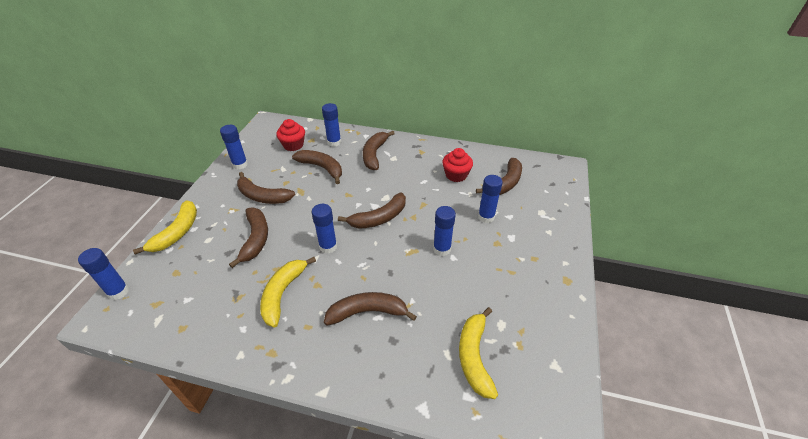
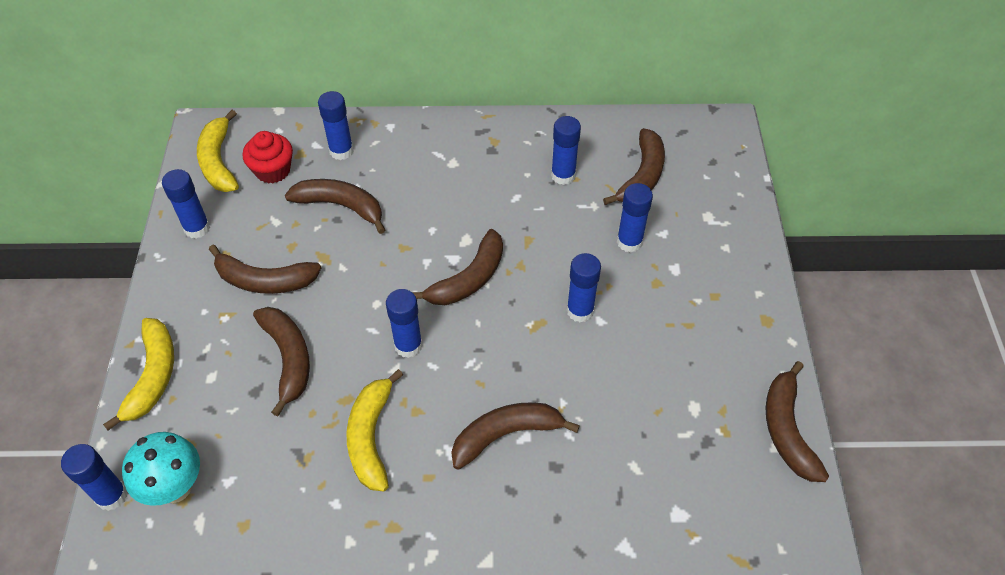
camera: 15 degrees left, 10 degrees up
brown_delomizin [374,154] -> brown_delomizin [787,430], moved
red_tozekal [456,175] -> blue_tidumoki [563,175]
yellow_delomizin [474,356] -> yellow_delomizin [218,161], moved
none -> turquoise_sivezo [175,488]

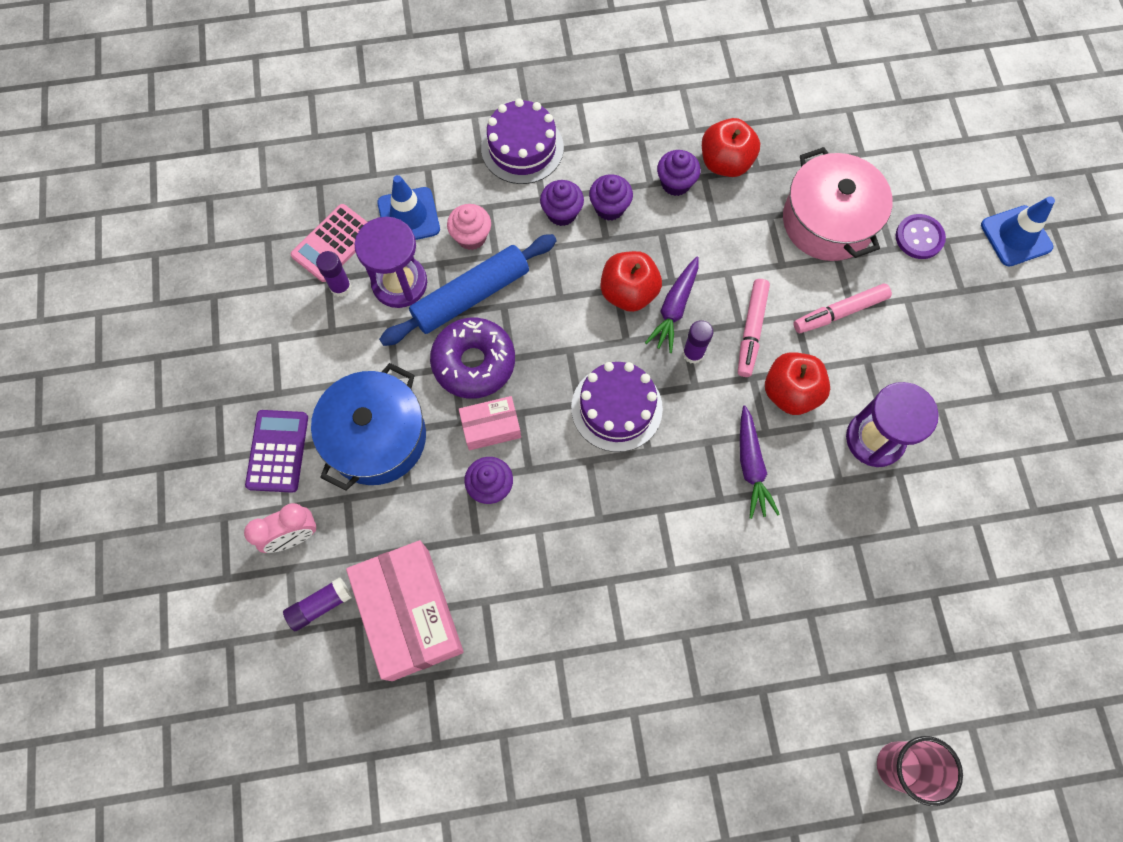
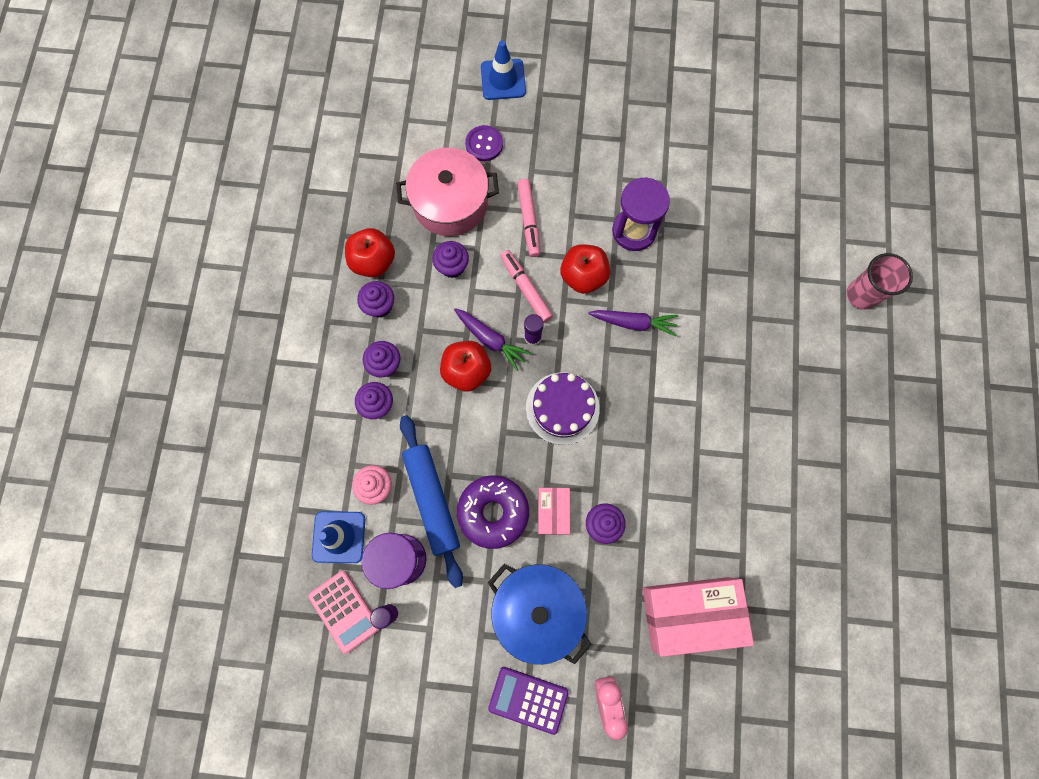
camera: 75 degrees left, 5 degrees up
purple_tidumoki [320,605] -> none
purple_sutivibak [522,148] -> none
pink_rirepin [751,331] -> pink_rirepin [526,288], 150 degrees counterclockwise
none -> purple_tozekal [452,266]

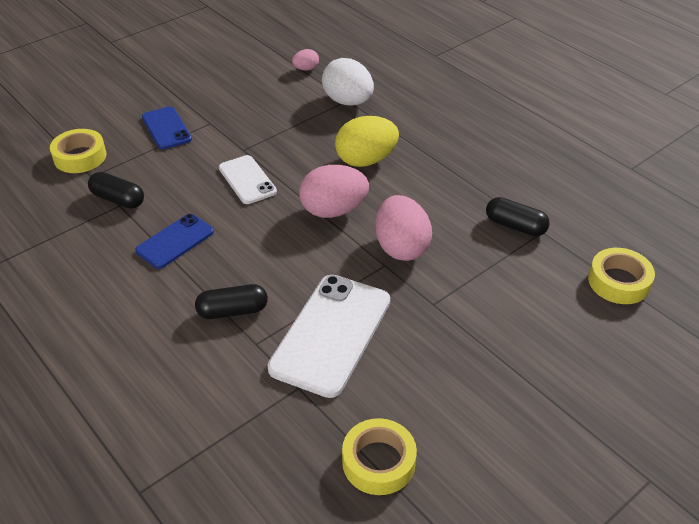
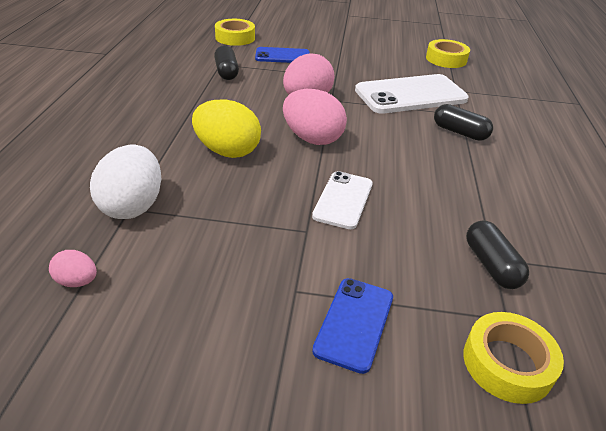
camera: 135 degrees left, 5 degrees down
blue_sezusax [175,241] -> blue_sezusax [282,56], moved

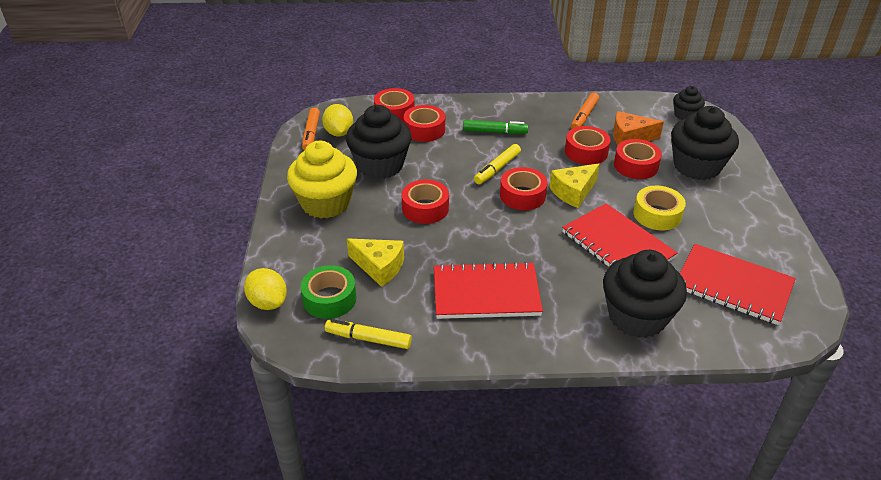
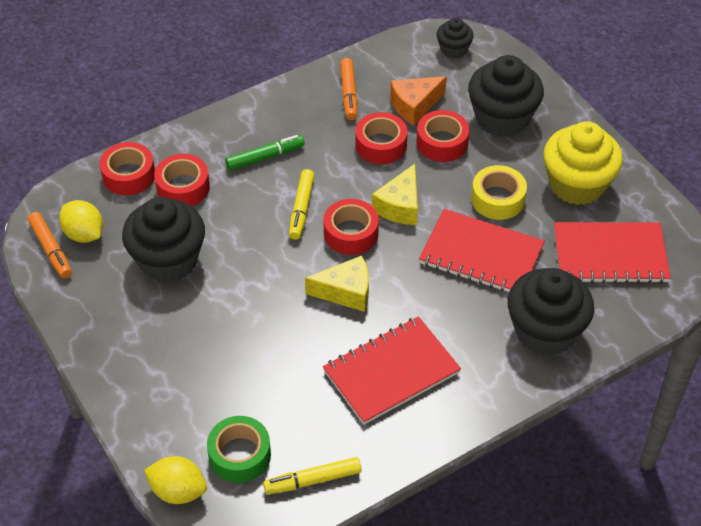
camera: 30 degrees left, 10 degrees up
yellow_tozekal [325,203] -> yellow_tozekal [577,184], moved
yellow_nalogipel [379,267] -> yellow_nalogipel [346,292], moved
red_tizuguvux [425,208] -> none

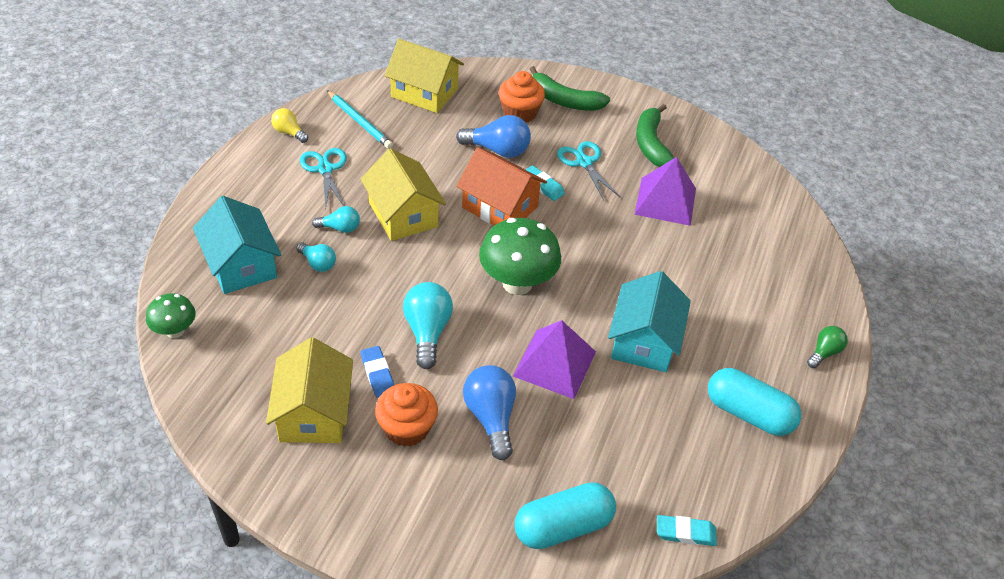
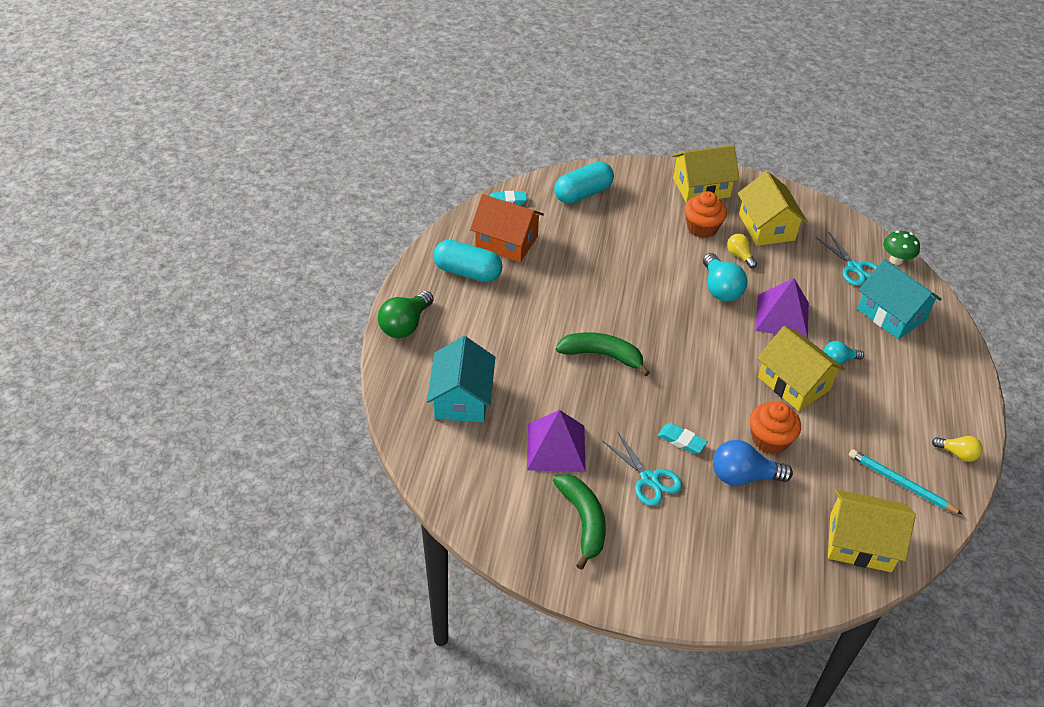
camera: 170 degrees right, 0 degrees up
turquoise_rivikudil [318,263] -> none
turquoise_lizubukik [325,169] -> turquoise_lizubukik [854,268], moved
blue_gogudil [377,374] -> yellow_rivikudil [739,256]
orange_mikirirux [500,207] -> orange_mikirirux [506,242], moved
blue_rivikudil [491,418] -> none
green_sivezo [517,283] -> none
orange_tozekal [520,113] -> orange_tozekal [770,439], moved
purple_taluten [555,363] -> purple_taluten [782,316], moved
green_delomizin [564,100] -> green_delomizin [602,355], moved
turquoise_mikirirux [644,341] -> turquoise_mikirirux [462,398], moved
green_rivikudil [824,352] -> green_rivikudil [405,325], x1.71
none -> yellow_mikirirux [701,187]

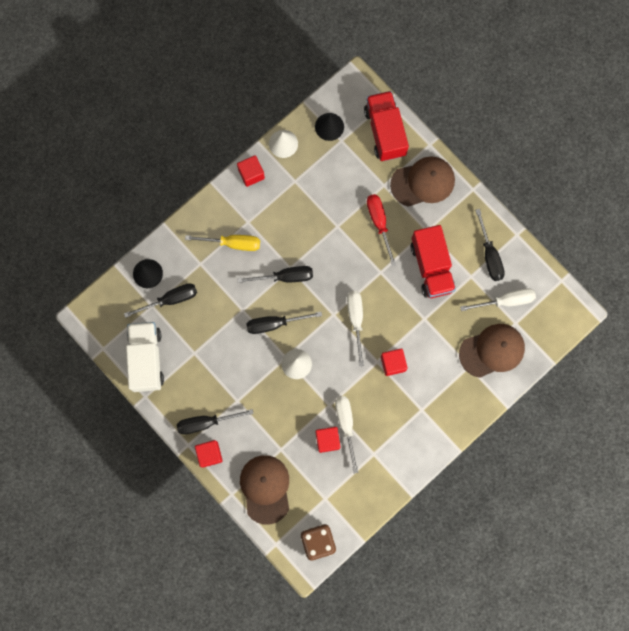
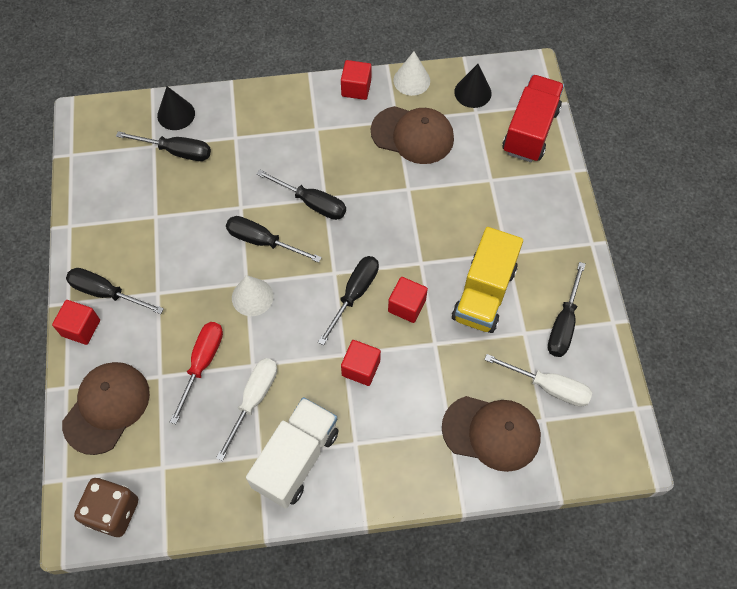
camera: 35 degrees right, 15 degrees down
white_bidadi [146,359] -> white_bidadi [296,459], moved
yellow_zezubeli [232,243] -> none
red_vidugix [327,440] -> red_vidugix [407,306], moved
white_zezubeli [356,320] -> black_zezubeli [354,294]
red_zezubeli [379,223] -> red_zezubeli [202,363], moved
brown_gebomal [423,182] -> brown_gebomal [412,135], moved
red_bidadi [431,267] -> yellow_bidadi [484,294]

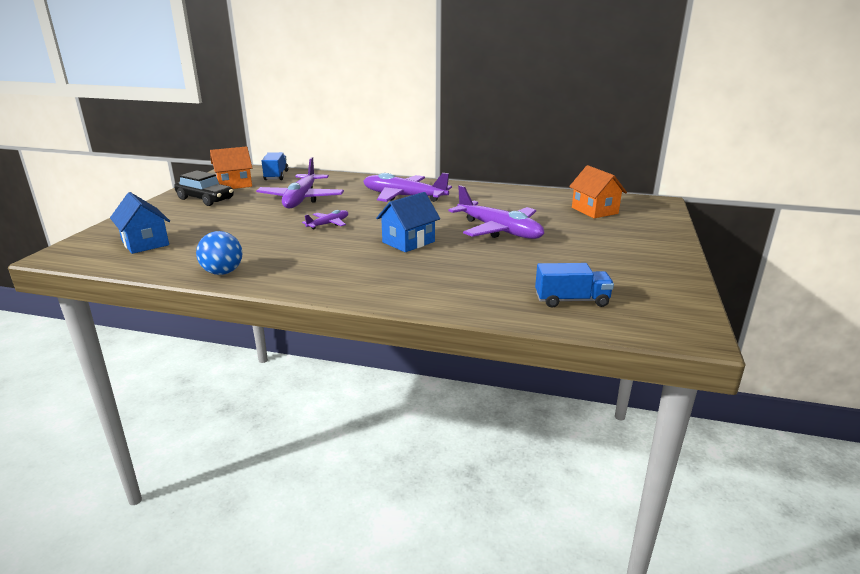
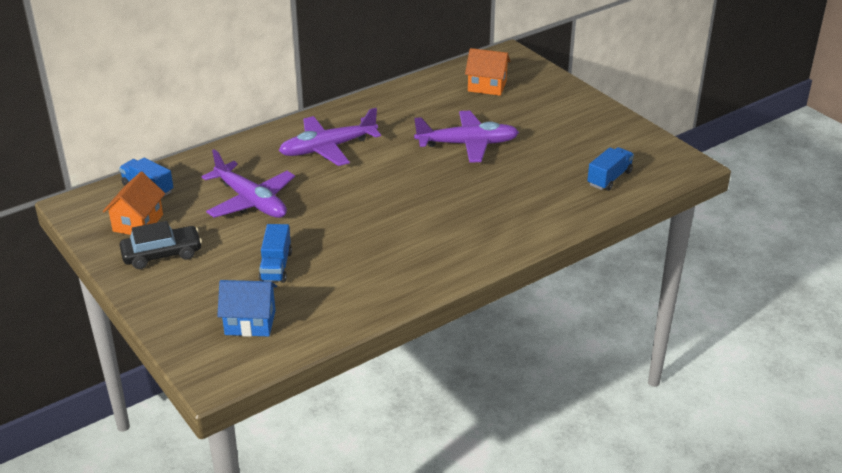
camera: 50 degrees left, 10 degrees up
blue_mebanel [223,272] -> none
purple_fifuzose [328,224] -> none
blue_mikirirux [408,242] -> none
none -> blue_bidadi [276,266]

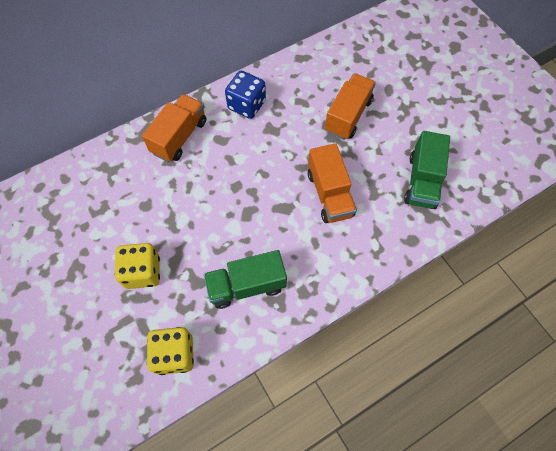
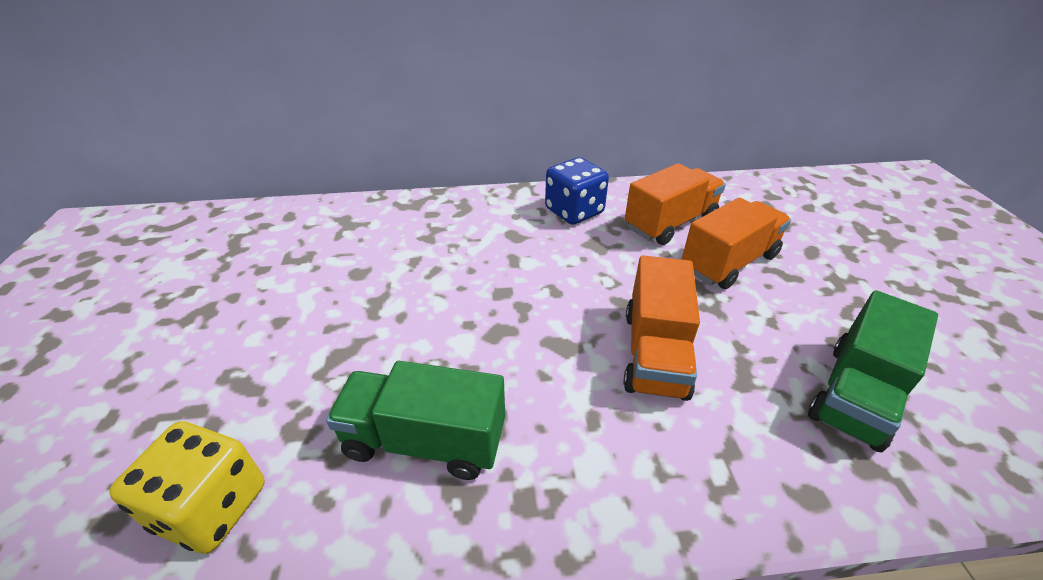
camera: 25 degrees right, 25 degrees down
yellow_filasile [142,272] -> none
orange_bidadi [179,137] -> orange_bidadi [670,223], moved

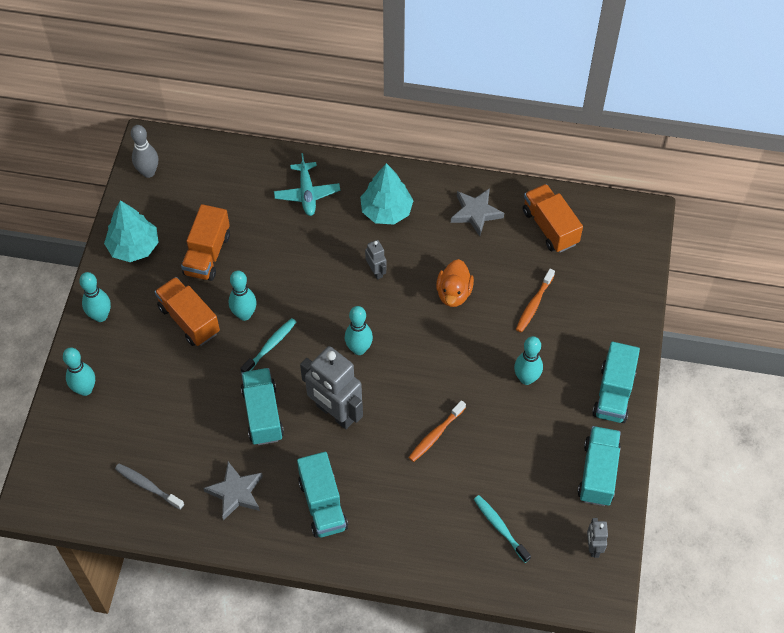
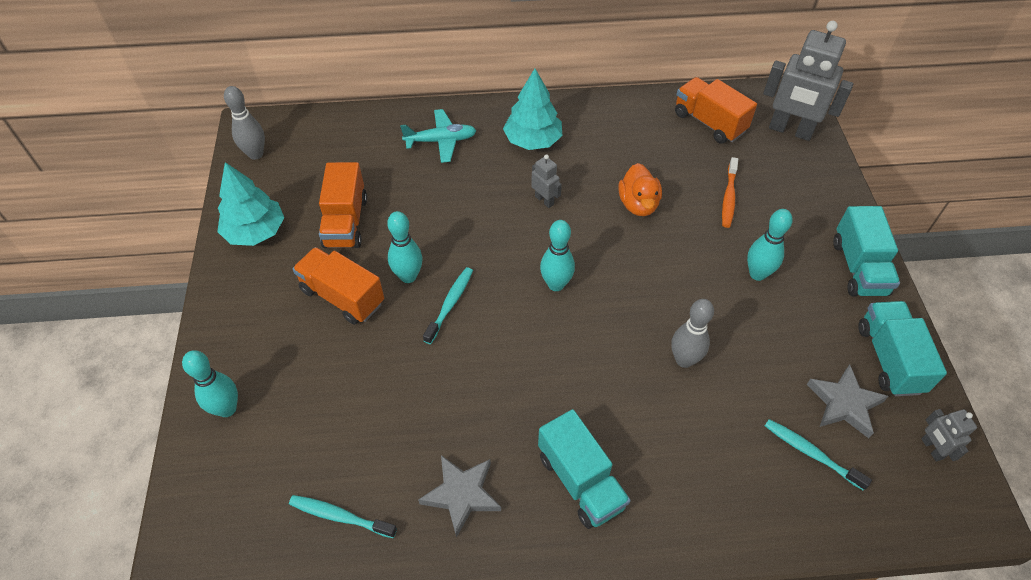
camera: 15 degrees left, 5 degrees down
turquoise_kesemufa [100,316] -> none
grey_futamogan [148,486] -> turquoise_futamogan [340,516]
turquoise_bidadi [263,414] -> none
turquoise_fifuzose [307,193] -> turquoise_fifuzose [441,141], 75 degrees counterclockwise
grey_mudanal [335,413] -> grey_mudanal [790,131], moved
orange_futamogan [435,435] -> grey_kesemufa [684,360]
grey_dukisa [475,213] -> grey_dukisa [844,404], moved

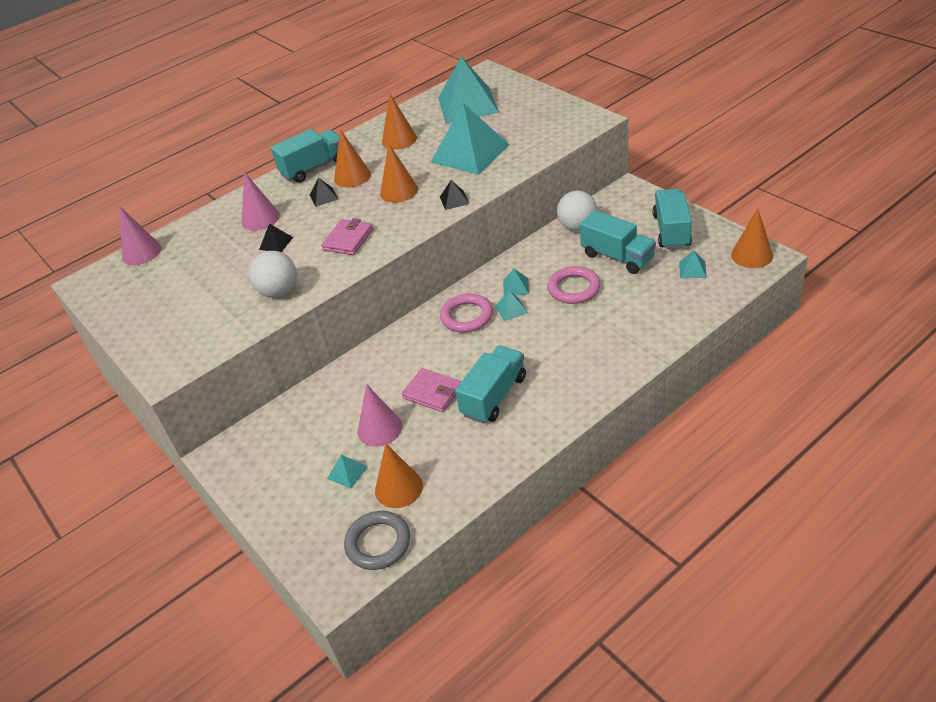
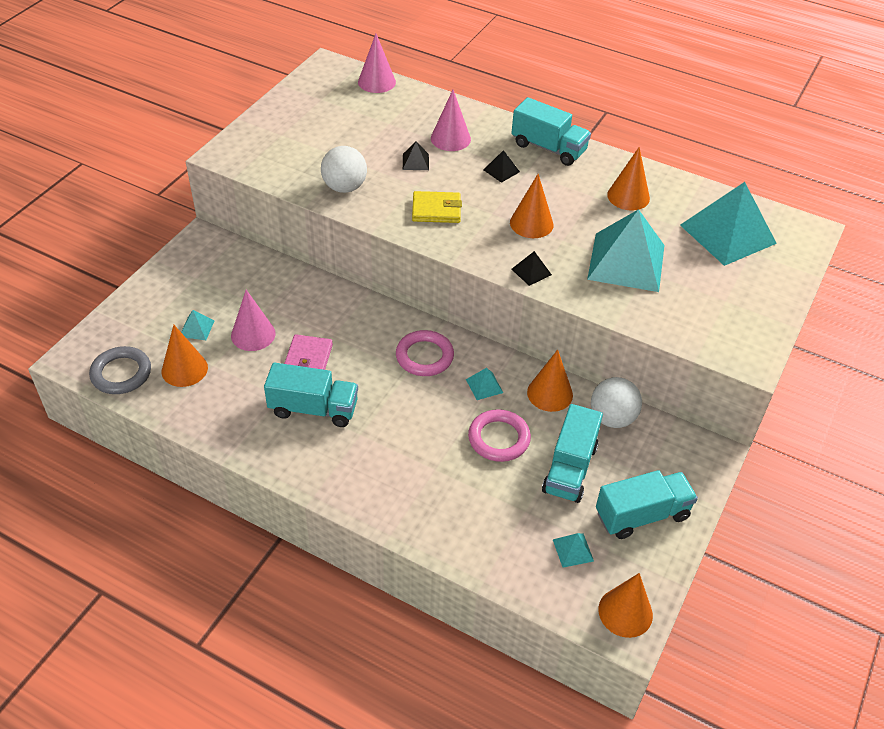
camera: 60 degrees right, 5 degrees up
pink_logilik [348,239] -> yellow_logilik [436,210]
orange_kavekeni [352,176] -> orange_kavekeni [550,393], moved
turquoise_taluten [511,309] -> none

